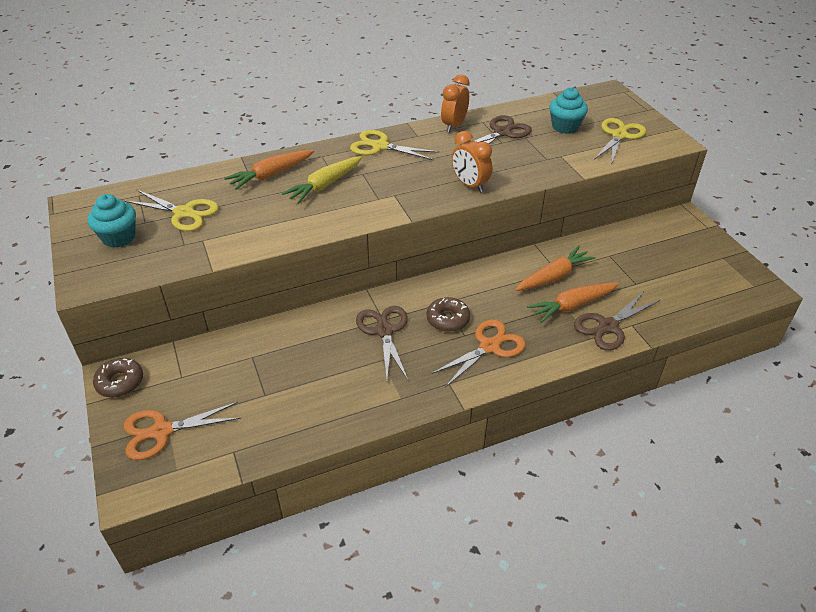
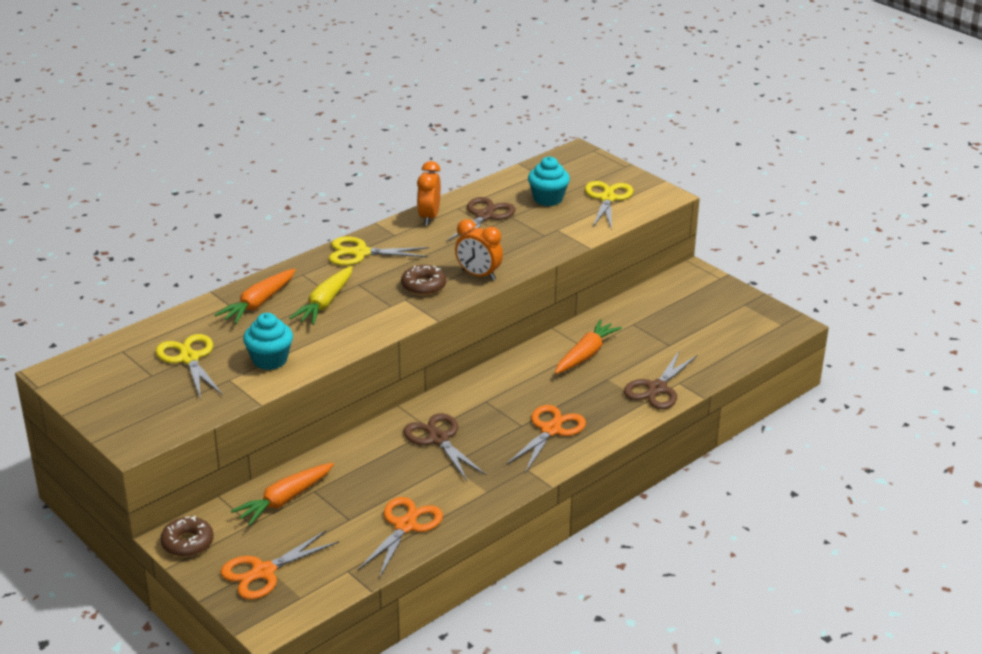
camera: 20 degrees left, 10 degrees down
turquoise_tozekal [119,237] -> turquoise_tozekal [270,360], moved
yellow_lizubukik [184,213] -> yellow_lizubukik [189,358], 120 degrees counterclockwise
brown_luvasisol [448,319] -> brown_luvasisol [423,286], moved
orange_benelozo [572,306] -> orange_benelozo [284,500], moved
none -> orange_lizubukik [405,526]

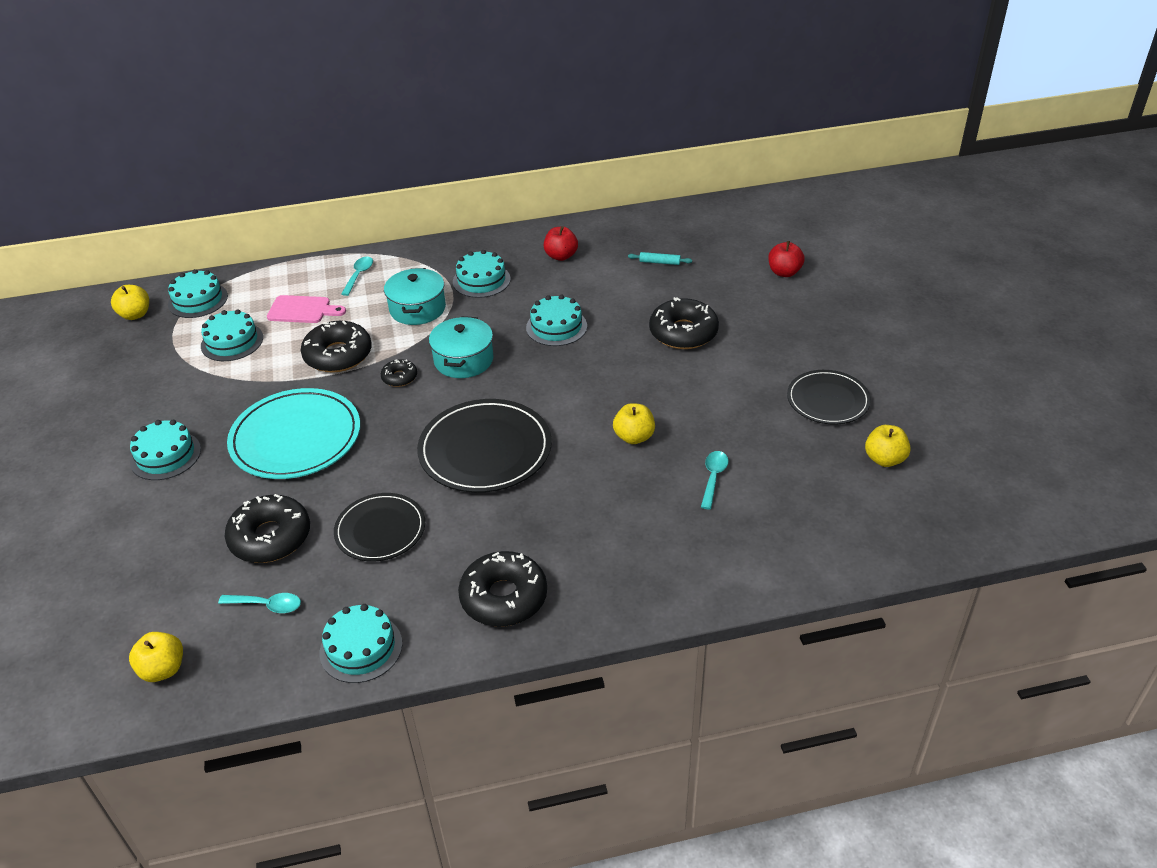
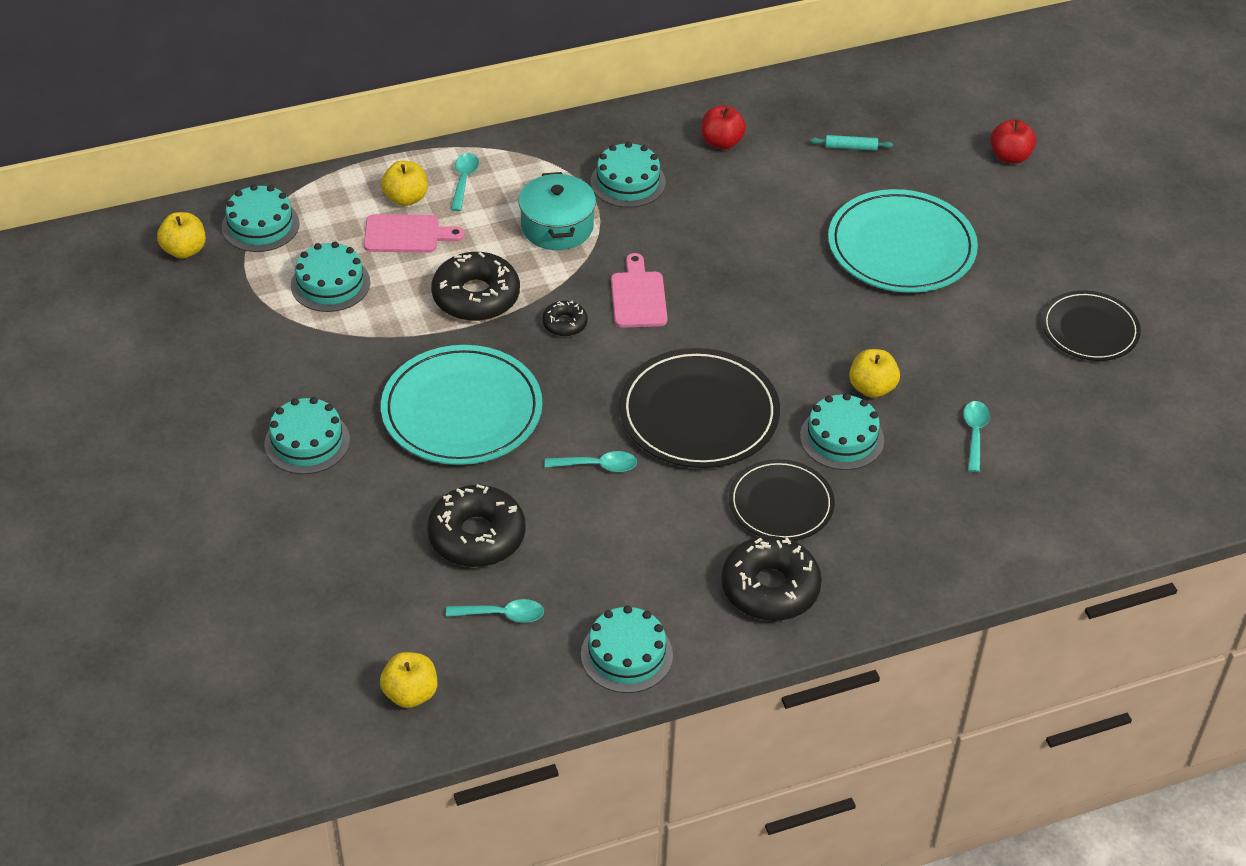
camera: 10 degrees left, 5 degrees up
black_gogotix [380,530] -> black_gogotix [781,504], moved
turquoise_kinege [463,360] -> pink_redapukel [638,296]
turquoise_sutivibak [556,327] -> turquoise_sutivibak [842,438], moved
black_luvasisol [683,332] -> turquoise_gogotix [901,247]
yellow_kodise [884,459] -> yellow_kodise [406,198], moved
none -> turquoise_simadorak [598,466]

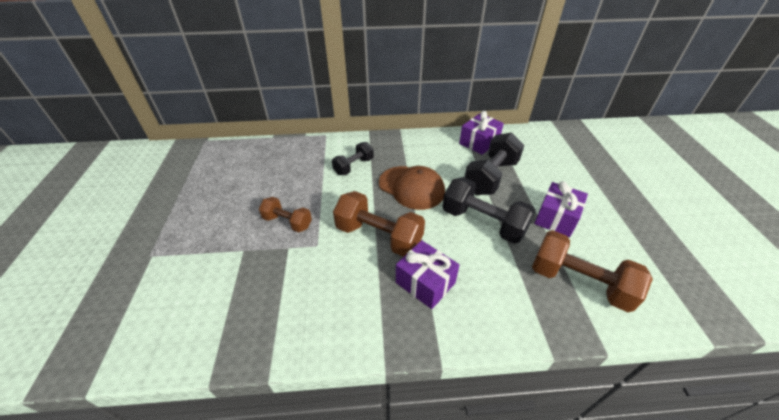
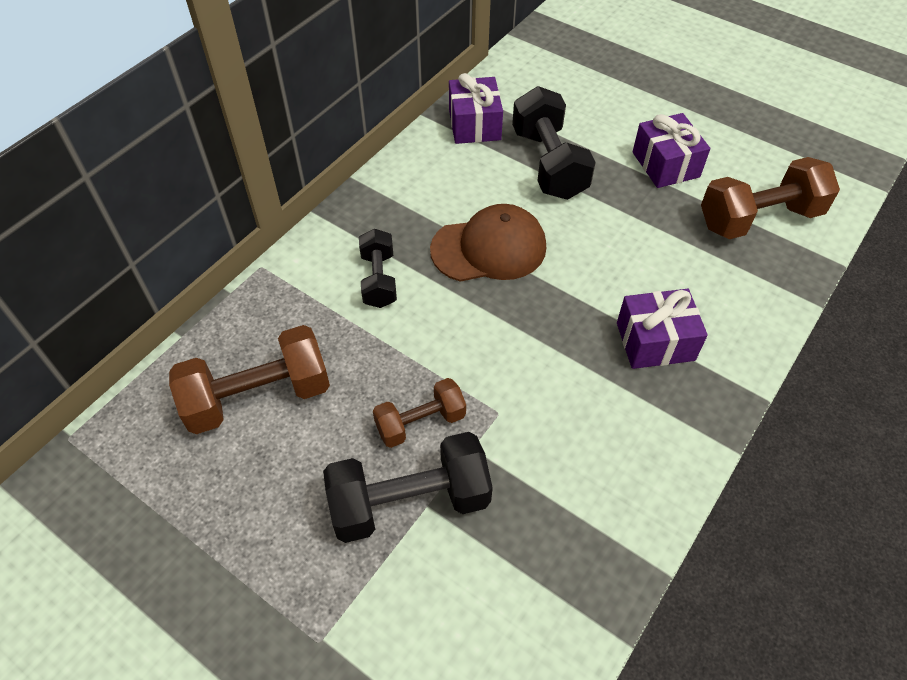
camera: 50 degrees left, 10 degrees up
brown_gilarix [379,236] -> brown_gilarix [258,397], moved
black_gilarix [483,222] -> black_gilarix [410,502], moved

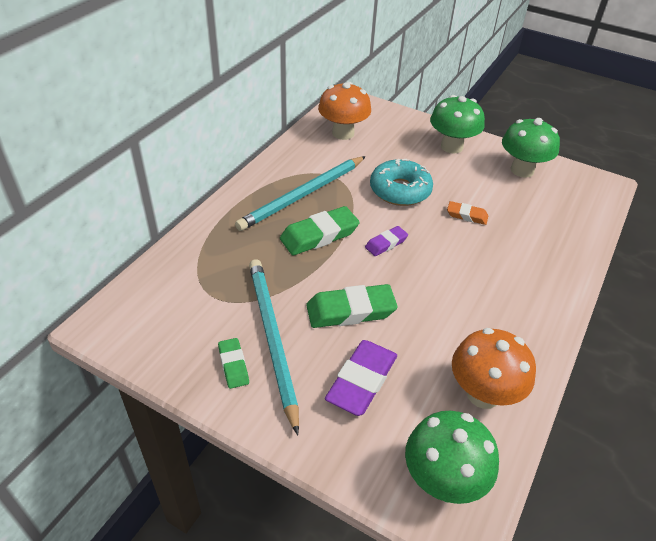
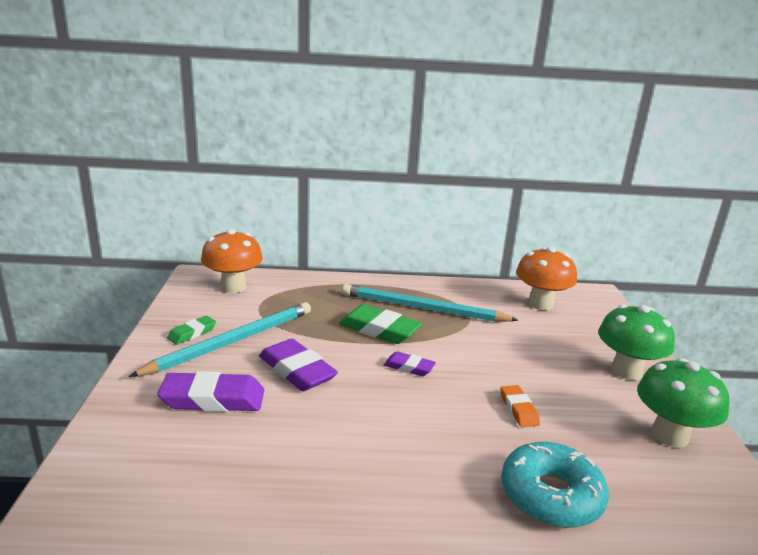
camera: 60 degrees right, 20 degrees down
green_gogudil [350,311] -> purple_gogudil [297,371]
turquoise_luvasisol [400,190] -> turquoise_luvasisol [551,495], moved
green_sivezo [443,480] -> none
orange_sivezo [483,394] -> orange_sivezo [233,287], moved

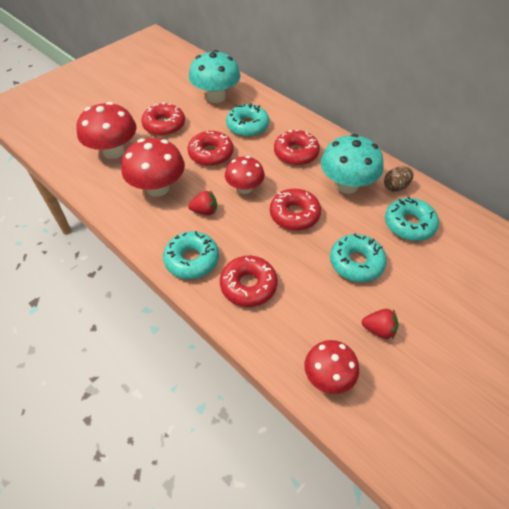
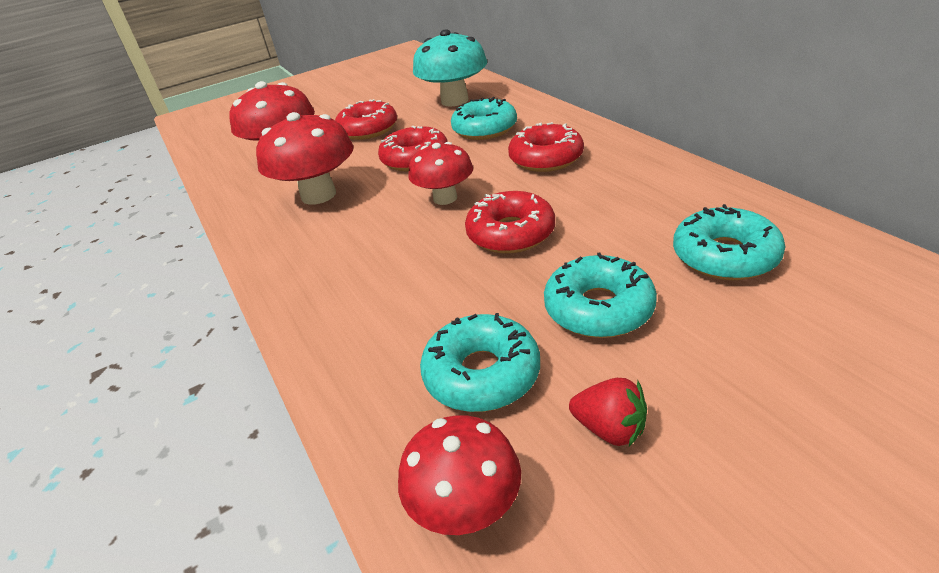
camera: 20 degrees right, 15 degrees down
turquoise_luvasisol [192,260] -> turquoise_luvasisol [482,374], moved
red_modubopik [205,211] -> none
red_luvasisol [248,285] -> none
turquoise_sivezo [347,185] -> none
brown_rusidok [395,187] -> none

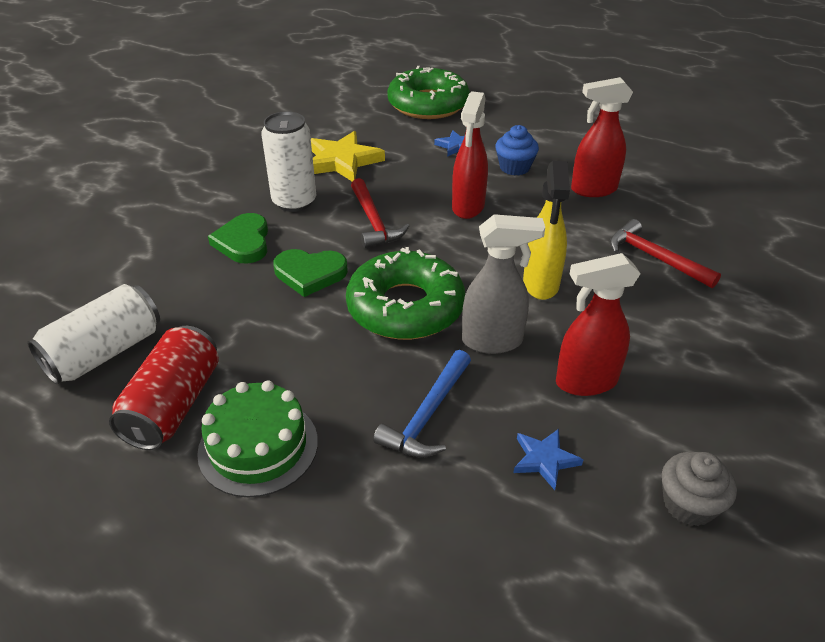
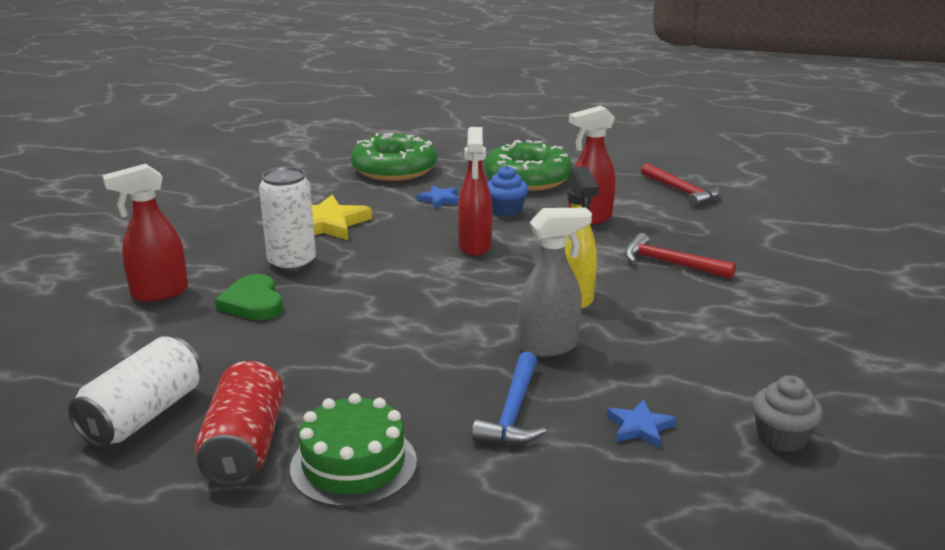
camera: 15 degrees left, 15 degrees down
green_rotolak [310,274] -> none
green_luvasisol [405,307] -> green_luvasisol [527,178], moved
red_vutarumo [373,222] -> red_vutarumo [681,191], moved
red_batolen [585,382] -> red_batolen [159,293], moved

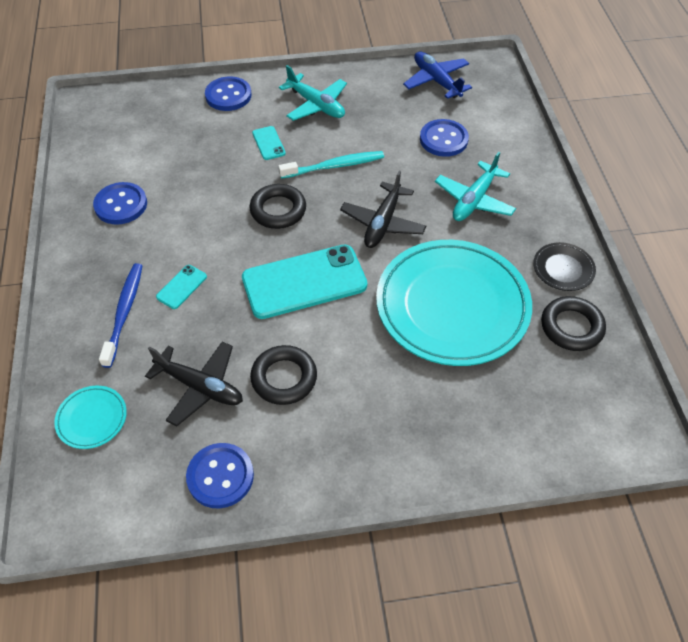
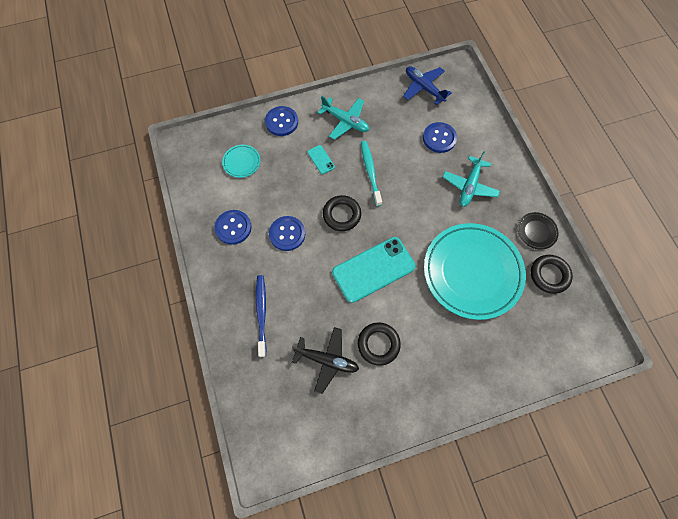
camera: 10 degrees left, 15 degrees up
turquoise_gogotix [92,419] -> turquoise_gogotix [241,162], moved
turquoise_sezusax [182,287] -> none
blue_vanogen [220,476] -> blue_vanogen [287,234], moved
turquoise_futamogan [334,166] -> turquoise_futamogan [370,172], 75 degrees counterclockwise
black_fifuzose [383,223] -> none

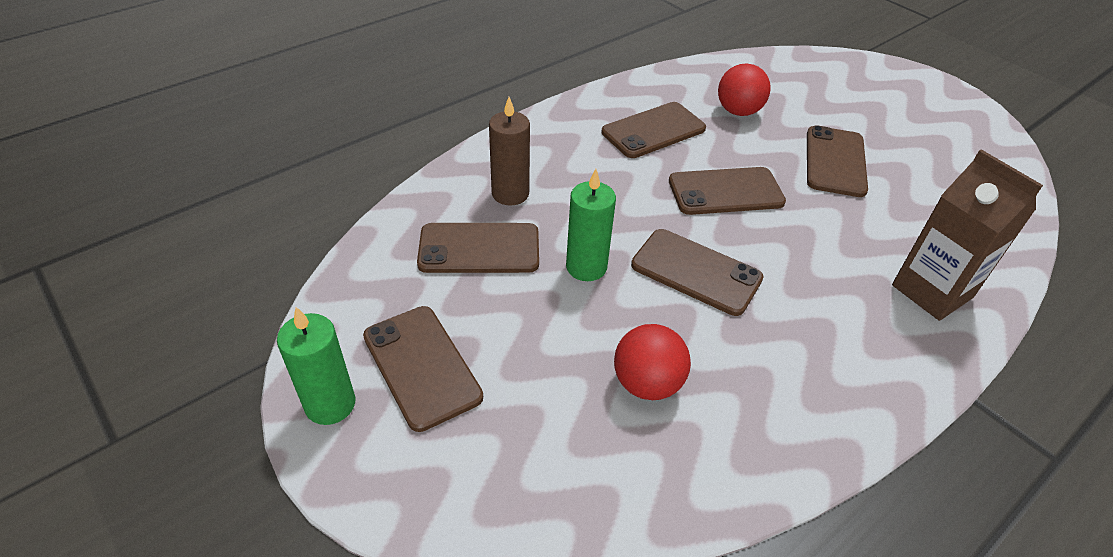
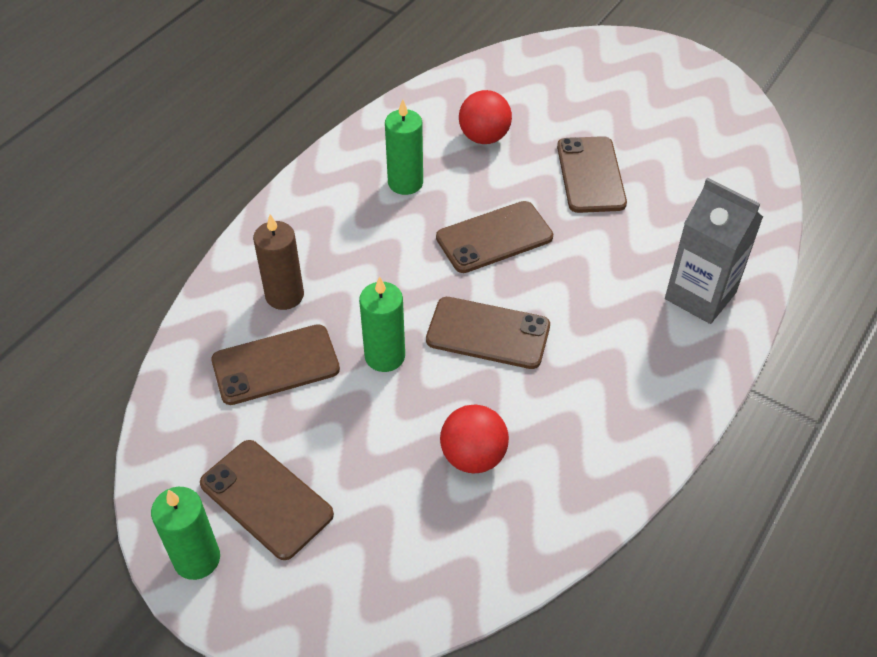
camera: 15 degrees left, 5 degrees up
brown_sezusax [653,131] -> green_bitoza [405,183]
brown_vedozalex [931,291] -> grey_vedozalex [700,296]

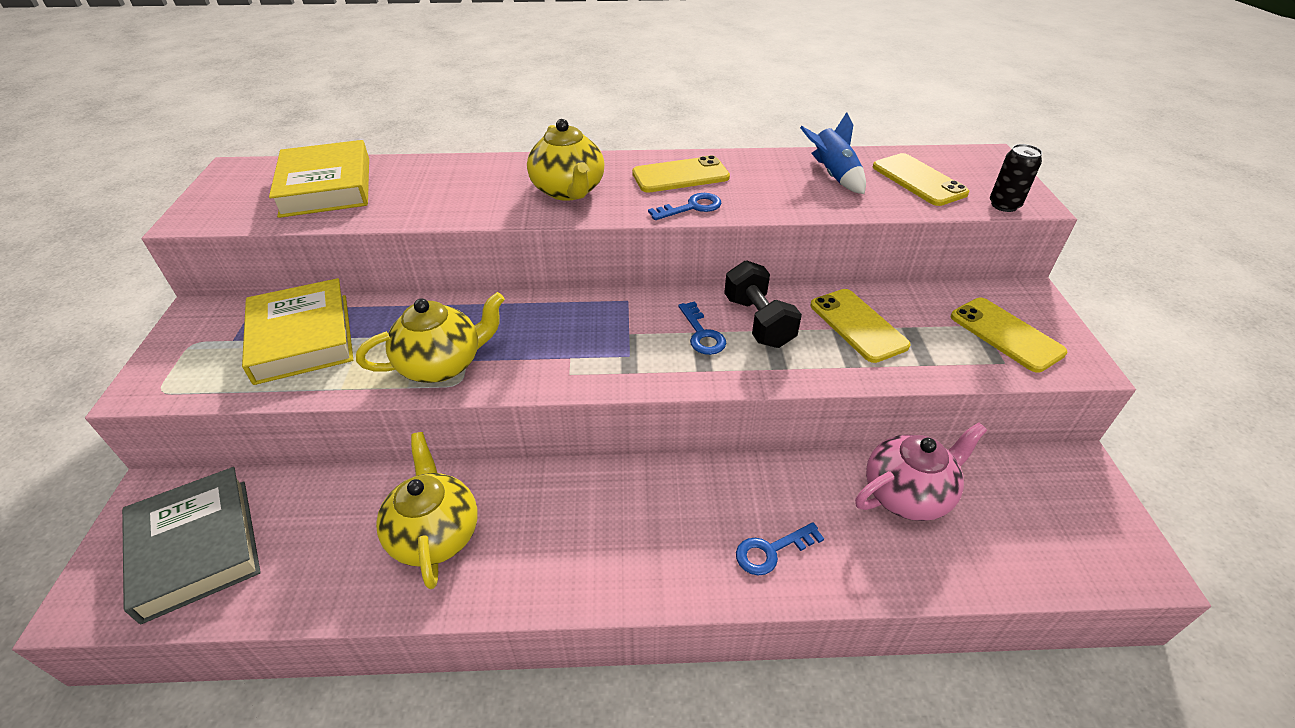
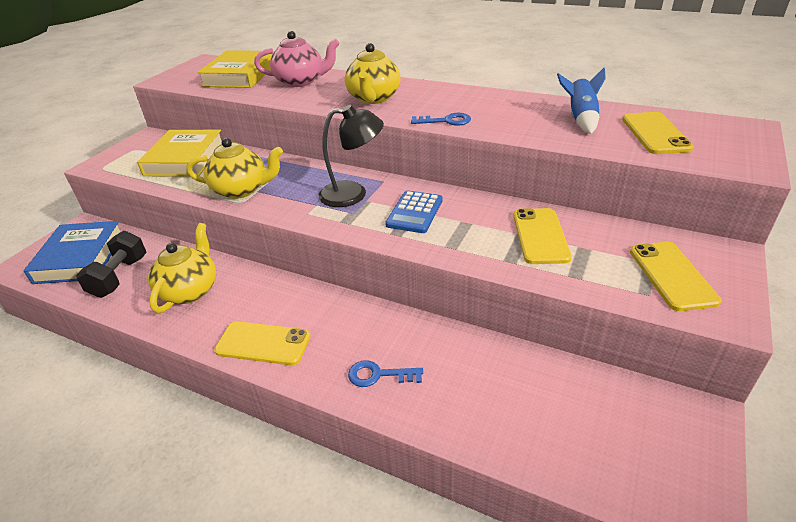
camera: 30 degrees right, 5 degrees down
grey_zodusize [197,547] -> blue_zodusize [80,257]
yellow_sezusax [680,175] -> yellow_sezusax [263,343], moved
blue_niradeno [702,334] -> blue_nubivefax [414,212]
black_gilarix [758,322] -> black_gilarix [119,277], moved
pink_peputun [907,494] -> pink_peputun [300,81], moved
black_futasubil [1004,205] -> none
none -> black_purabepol [353,194]

